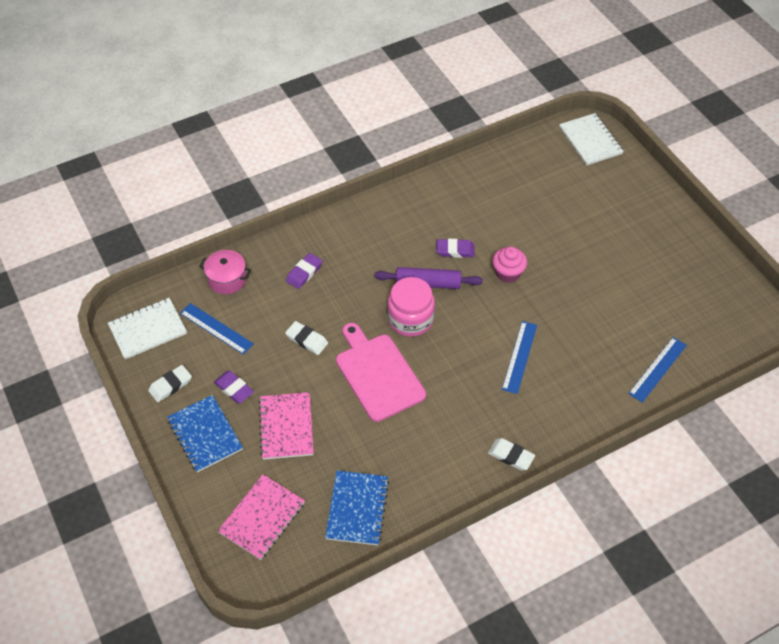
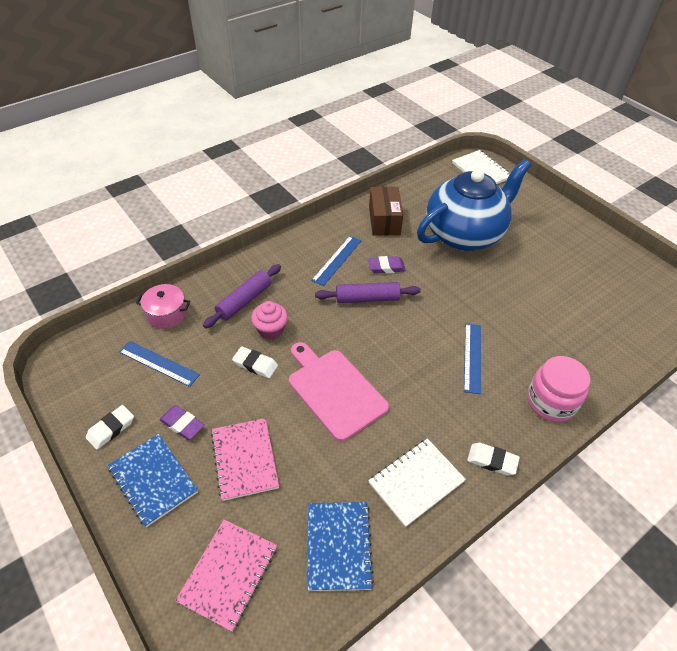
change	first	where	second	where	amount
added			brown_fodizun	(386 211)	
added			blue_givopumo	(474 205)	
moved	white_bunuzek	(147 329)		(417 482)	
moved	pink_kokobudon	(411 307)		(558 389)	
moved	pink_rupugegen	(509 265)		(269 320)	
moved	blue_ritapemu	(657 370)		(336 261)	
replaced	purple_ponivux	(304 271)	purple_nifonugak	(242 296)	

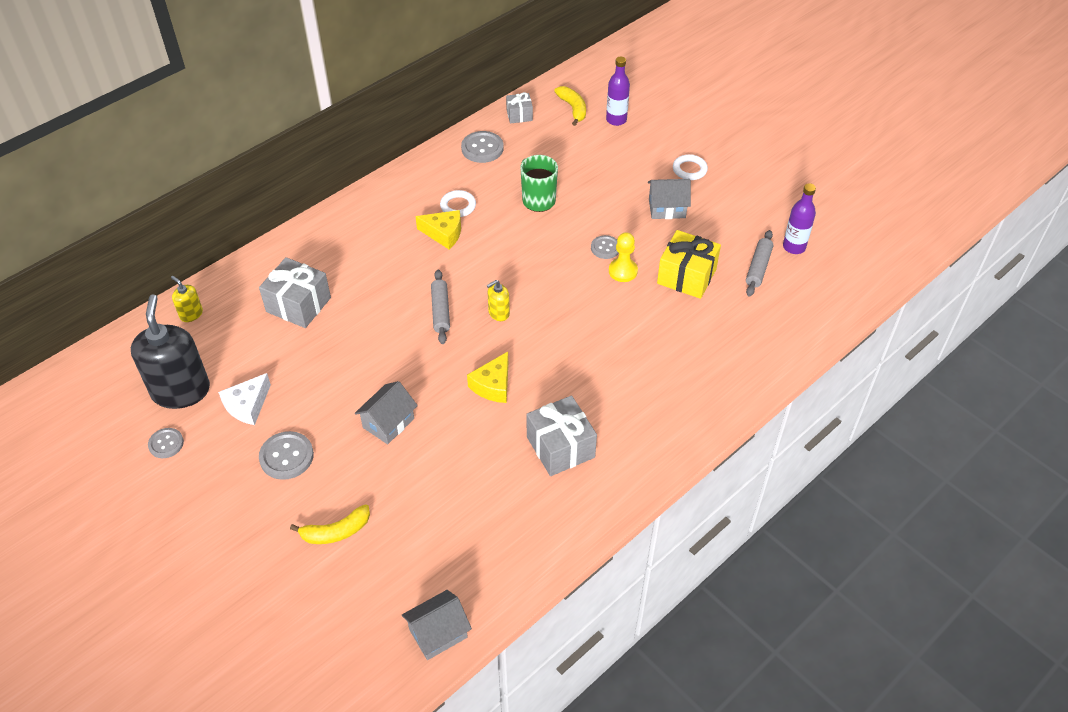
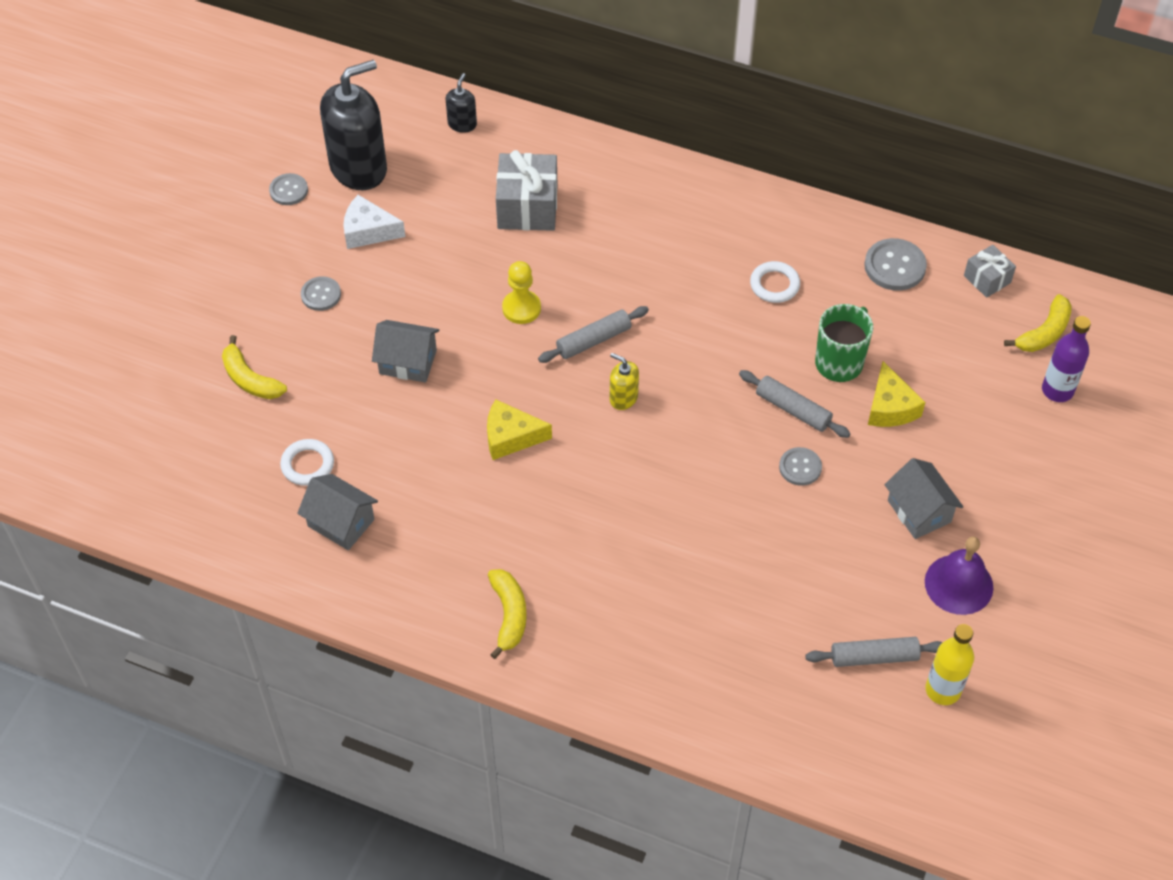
change	first	where	second	where	amount
removed	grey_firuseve	(561 436)			
removed	yellow_firuseve	(689 264)			
added			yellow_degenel	(507 614)	
added			grey_nifonugak	(795 404)	
added			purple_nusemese	(959 576)	
moved	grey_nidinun	(437 625)		(337 512)	
moved	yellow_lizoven	(438 229)		(896 394)	
moved	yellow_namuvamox	(623 257)		(521 292)	
moved	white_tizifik	(690 167)		(307 462)	
recoloured	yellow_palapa	(187 299)	black_palapa	(461 103)	
recoloured	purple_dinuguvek	(799 218)	yellow_dinuguvek	(949 664)	
resized	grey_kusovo	(286 455)		(321 293)	x0.64

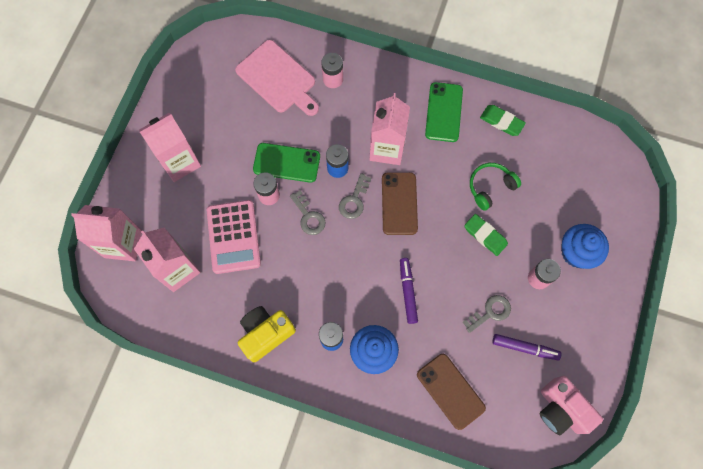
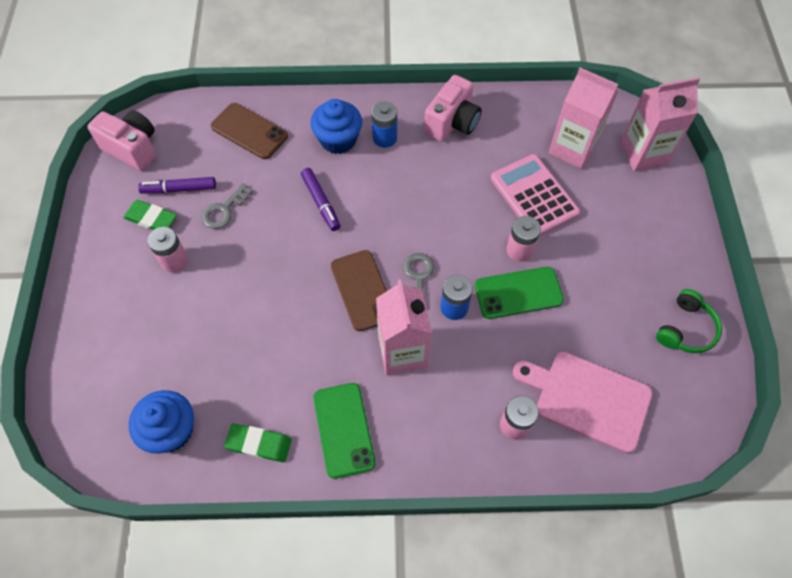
change	first	where	second	where	amount
removed	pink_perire	(170 147)			
removed	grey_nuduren	(307 212)			
moved	green_ponivux	(486 235)		(150 215)	
moved	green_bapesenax	(495 187)		(689 321)	
moved	blue_rupugegen	(585 246)		(161 422)	
recoloured	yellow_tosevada	(267 334)	pink_tosevada	(453 108)	

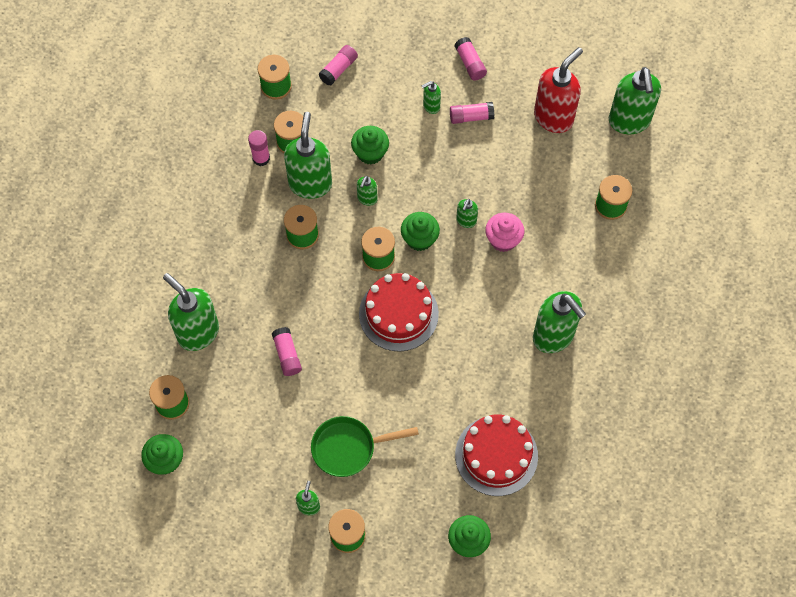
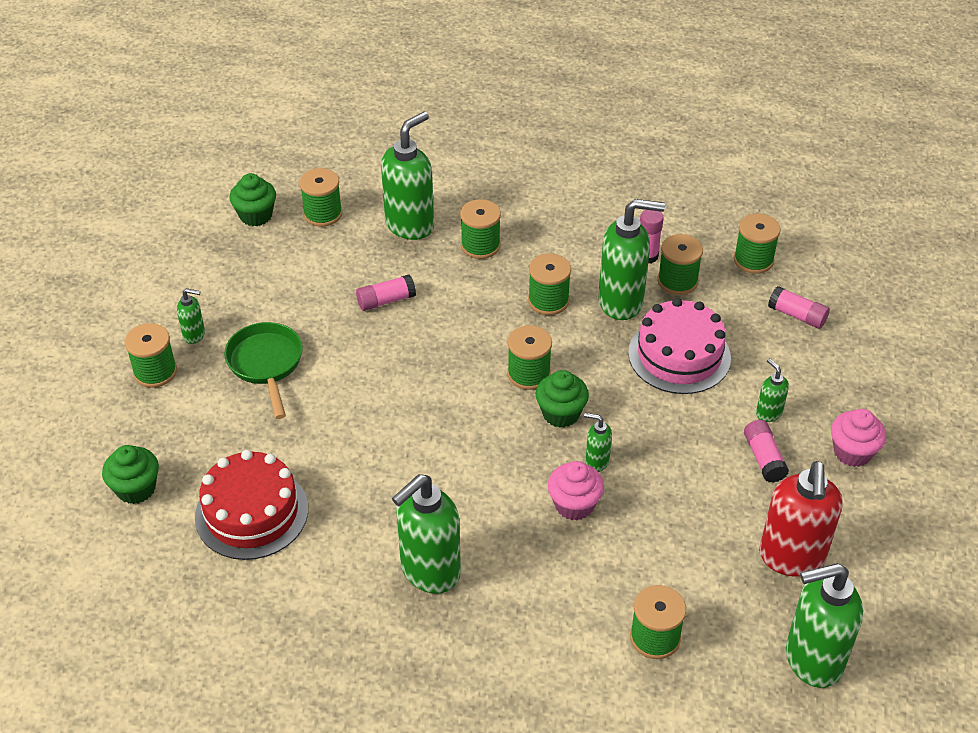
change	first	where	second	where	amount
removed	green_palapa	(367 191)			
removed	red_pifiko	(399 312)			
added			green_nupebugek	(480 229)	
replaced	green_rupugegen	(370 145)	pink_pifiko	(679 346)	
replaced	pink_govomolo	(471 59)	pink_rupugegen	(858 438)	
turned	red_palapa	(558 90)		(801 519)	60 degrees clockwise

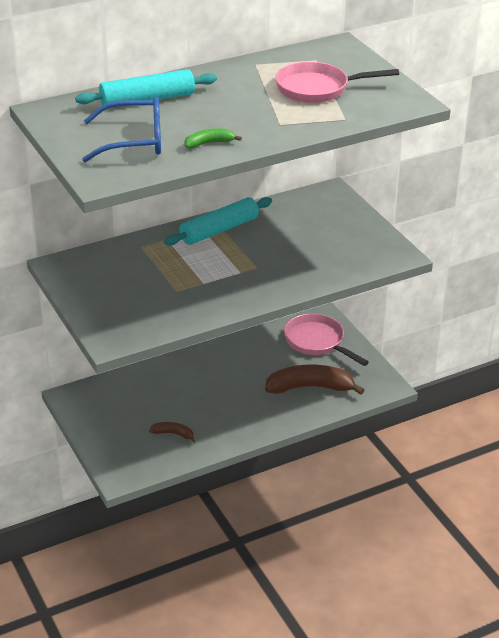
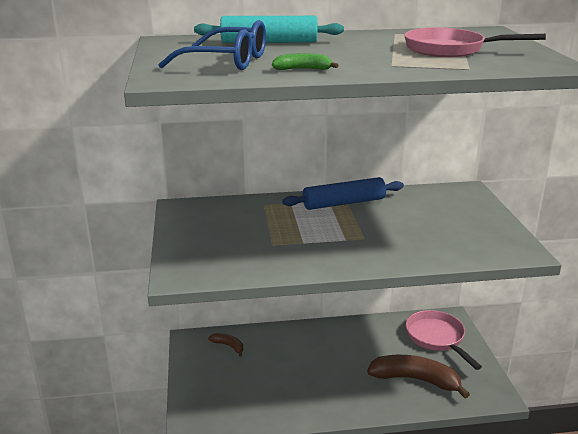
change	first	where	second	where	amount
moved	brown_degenel	(172 432)		(225 345)	
recoloured	turquoise_nifonugak	(218 221)	blue_nifonugak	(343 193)	

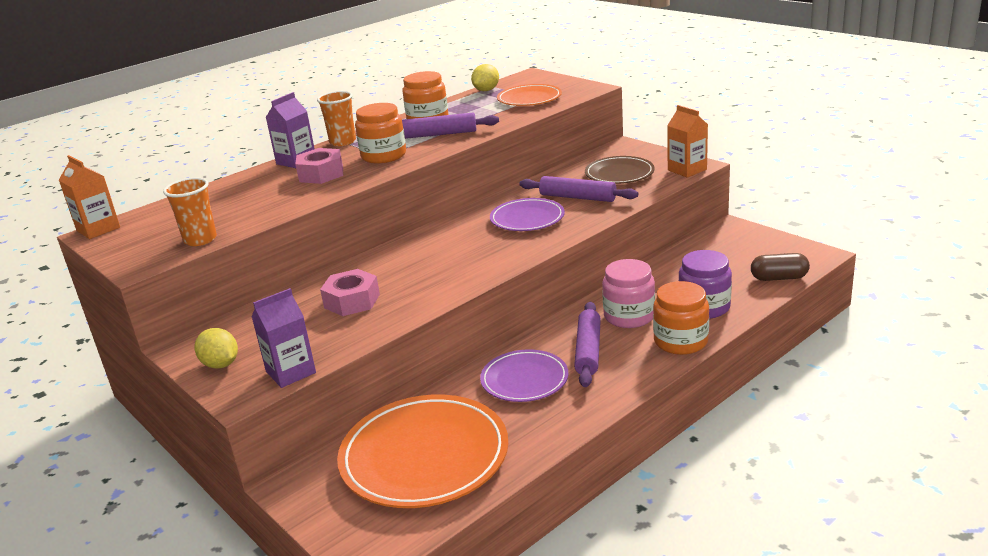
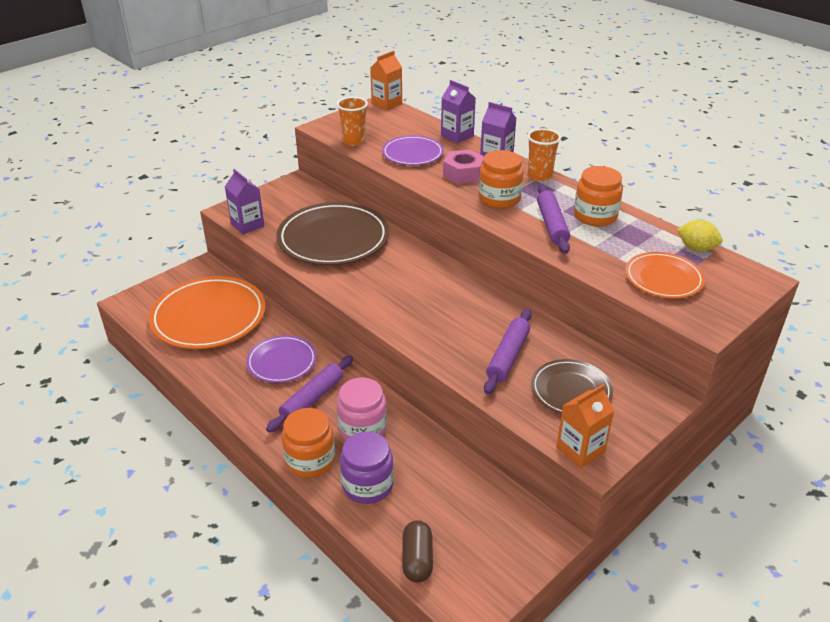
change	first	where	second	where	amount
removed	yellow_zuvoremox	(216 348)			
added			purple_perire	(458 112)	
moved	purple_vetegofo	(527 214)		(413 150)	
replaced	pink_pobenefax	(350 292)	brown_vetegofo	(332 234)	
turned	purple_nifonugak	(587 344)		(309 394)	60 degrees counterclockwise

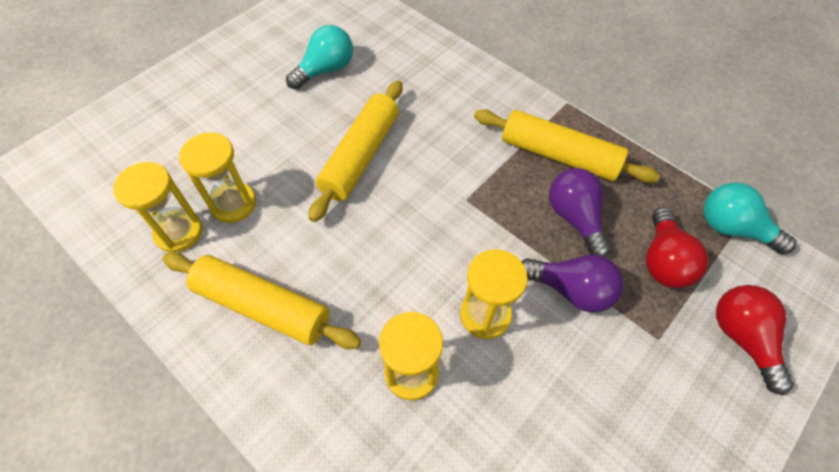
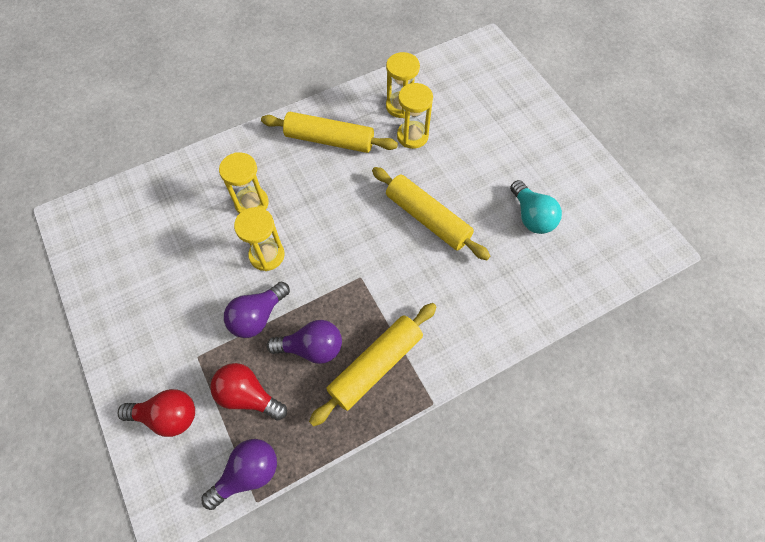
change	first	where	second	where	amount
recoloured	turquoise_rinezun	(750 219)	purple_rinezun	(239 474)	
turned	yellow_nifonugak	(261 301)		(329 132)	60 degrees clockwise

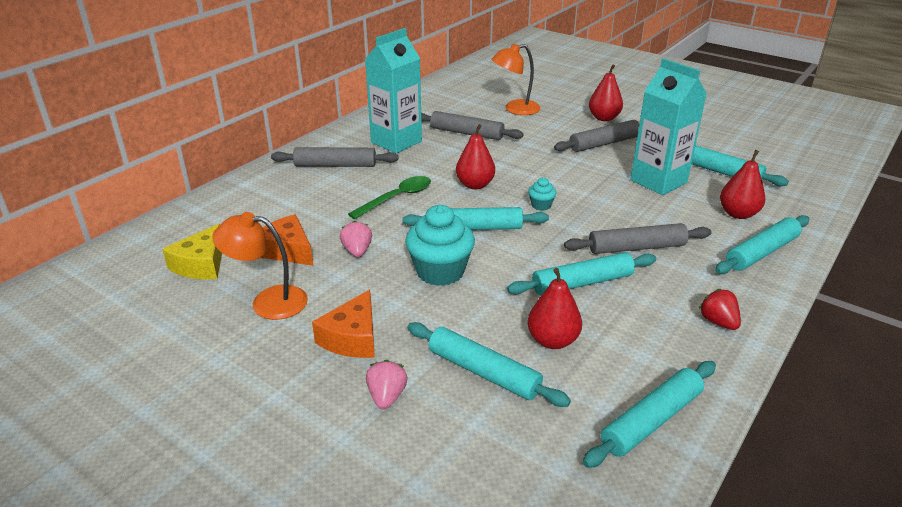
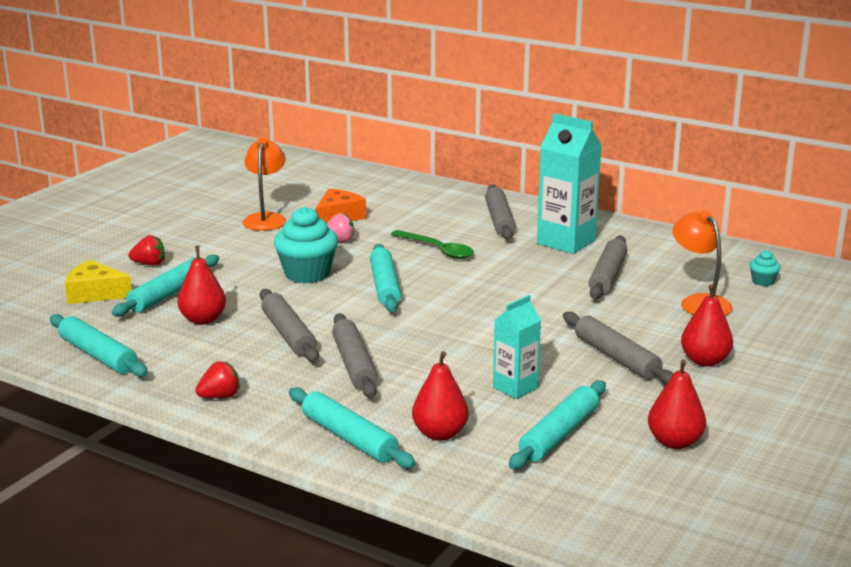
change	first	where	second	where	amount
removed	orange_lizoven	(343 324)			
moved	yellow_lizoven	(192 252)		(98 282)	
moved	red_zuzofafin	(475 156)		(677 404)	
moved	turquoise_rupugegen	(542 194)		(765 268)	
recoloured	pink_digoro	(387 385)	red_digoro	(147 250)	
recoloured	turquoise_nifonugak	(581 273)	grey_nifonugak	(289 325)	
resized	turquoise_perire	(669 126)		(517 347)	x0.59

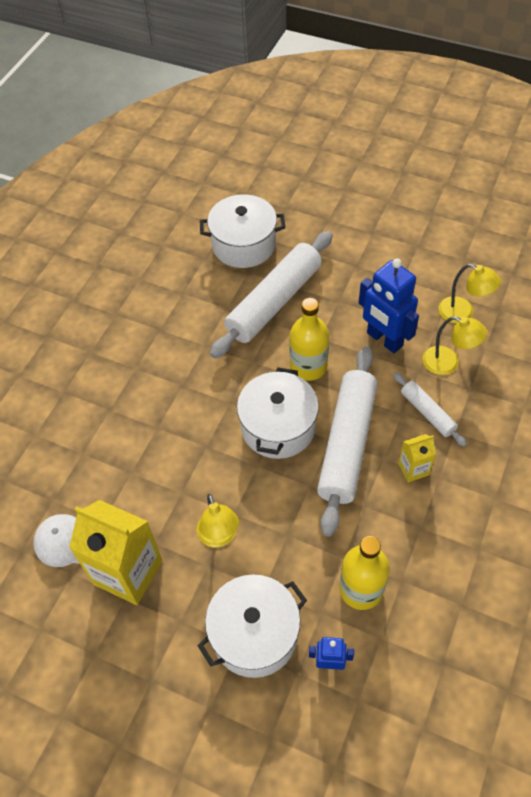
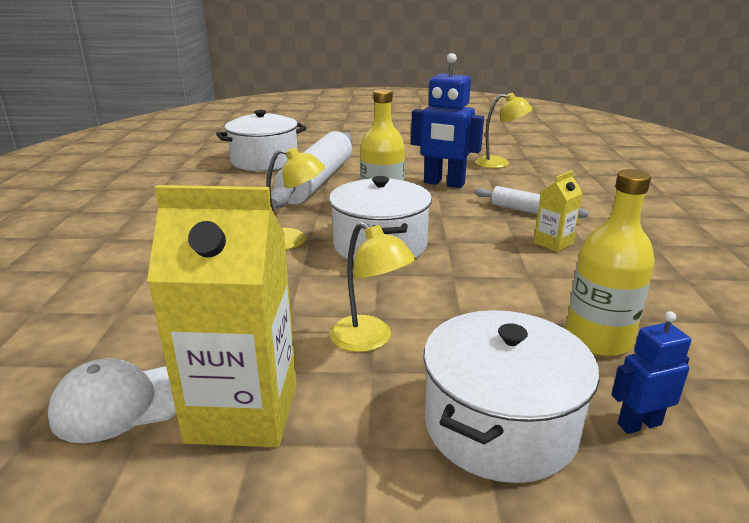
change	first	where	second	where	amount
removed	white_nifonugak	(347 441)			
moved	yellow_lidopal	(455 345)		(295 198)	

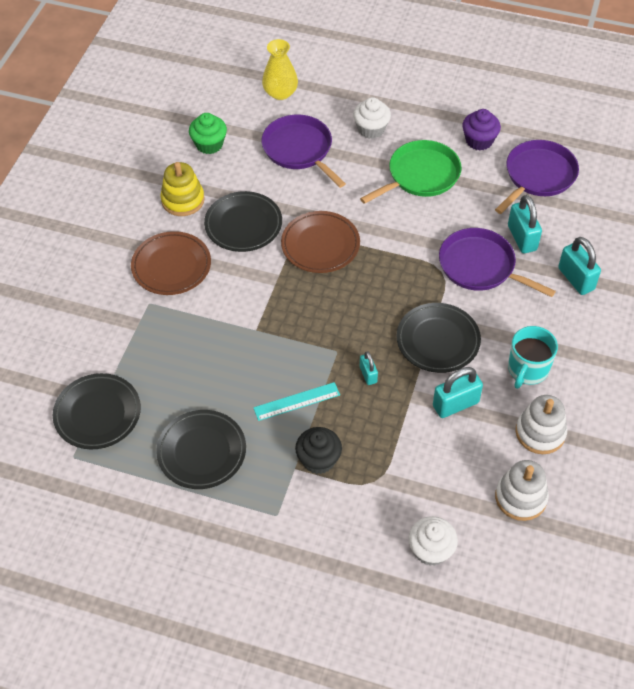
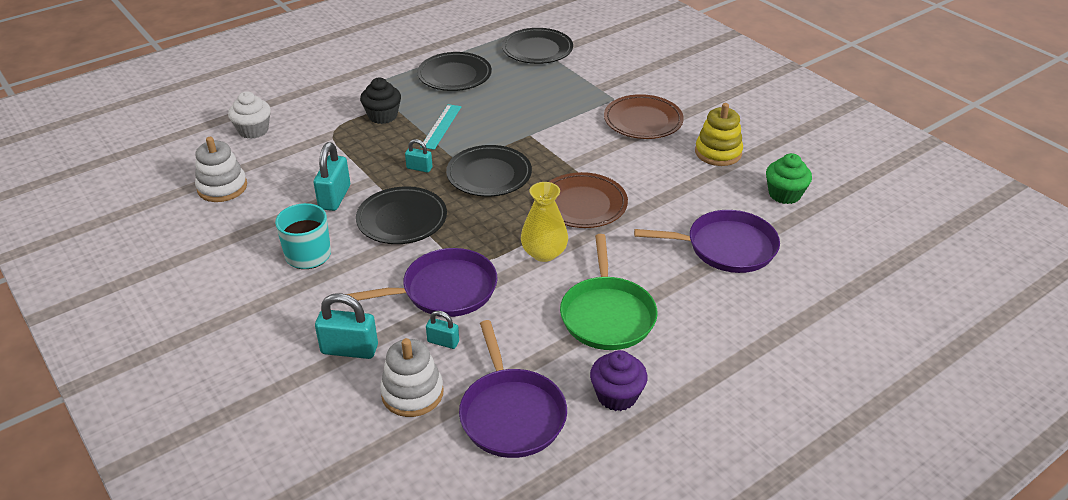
change	first	where	second	where	amount
removed	white_rupugegen	(372 118)			
moved	black_vetegofo	(243 221)		(489 171)	
moved	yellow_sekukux	(280 69)		(544 222)	
moved	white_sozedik	(541 424)		(412 377)	
resized	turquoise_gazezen	(525 224)		(442 330)	x0.57

